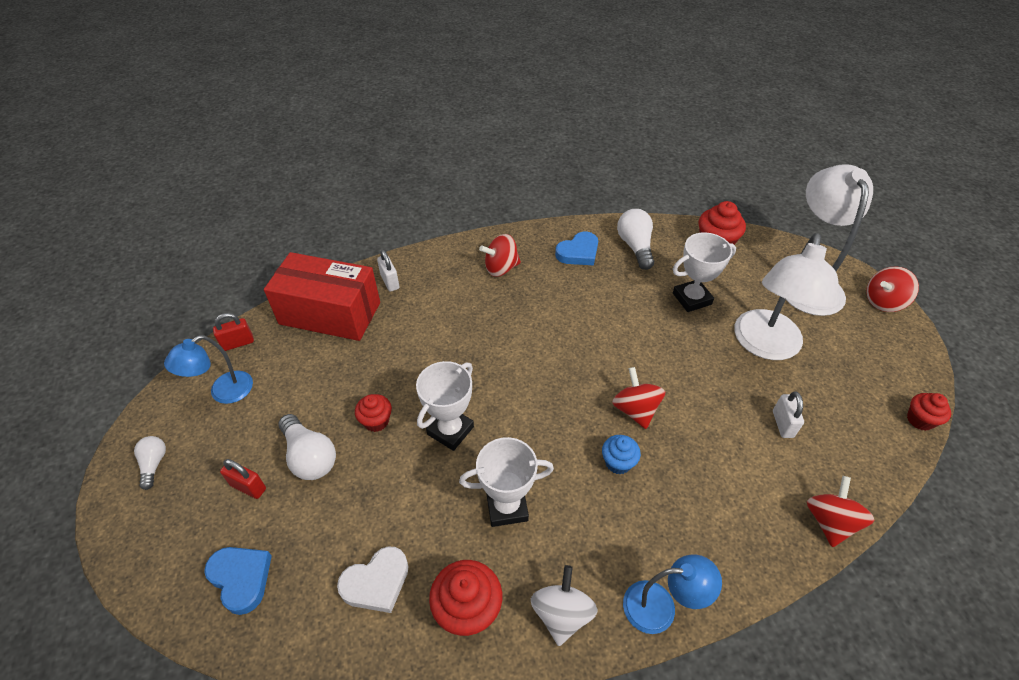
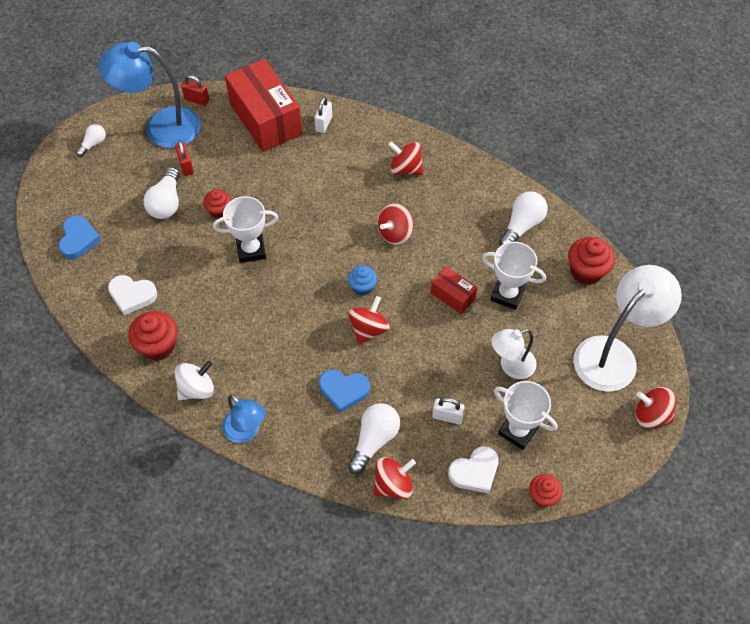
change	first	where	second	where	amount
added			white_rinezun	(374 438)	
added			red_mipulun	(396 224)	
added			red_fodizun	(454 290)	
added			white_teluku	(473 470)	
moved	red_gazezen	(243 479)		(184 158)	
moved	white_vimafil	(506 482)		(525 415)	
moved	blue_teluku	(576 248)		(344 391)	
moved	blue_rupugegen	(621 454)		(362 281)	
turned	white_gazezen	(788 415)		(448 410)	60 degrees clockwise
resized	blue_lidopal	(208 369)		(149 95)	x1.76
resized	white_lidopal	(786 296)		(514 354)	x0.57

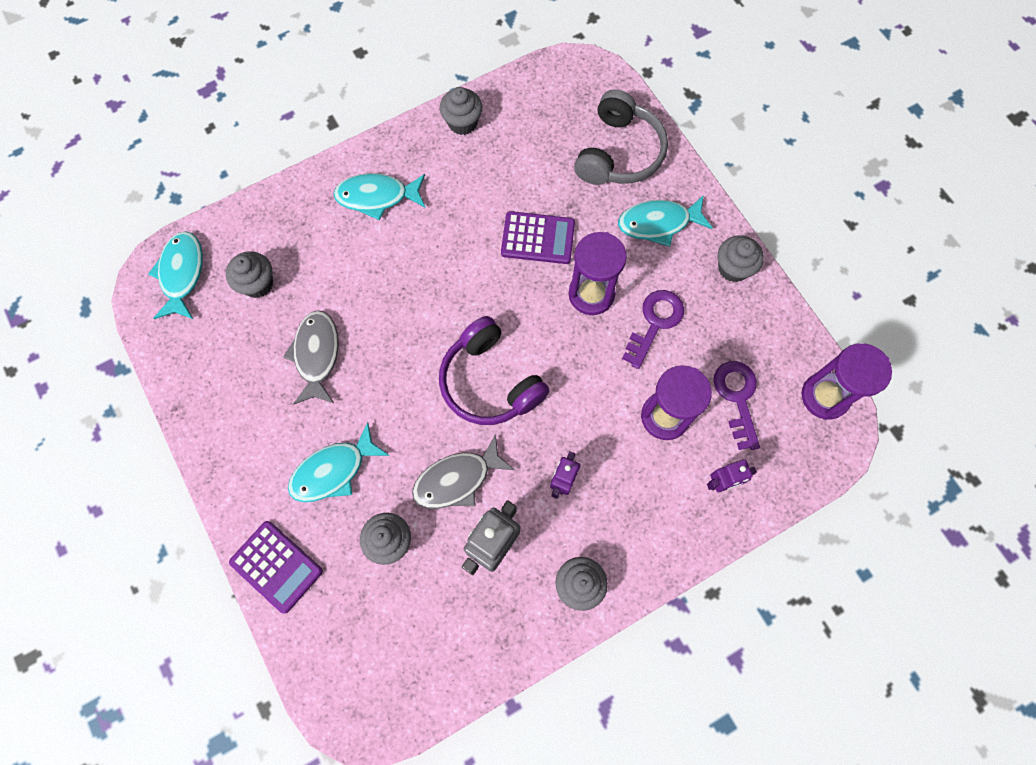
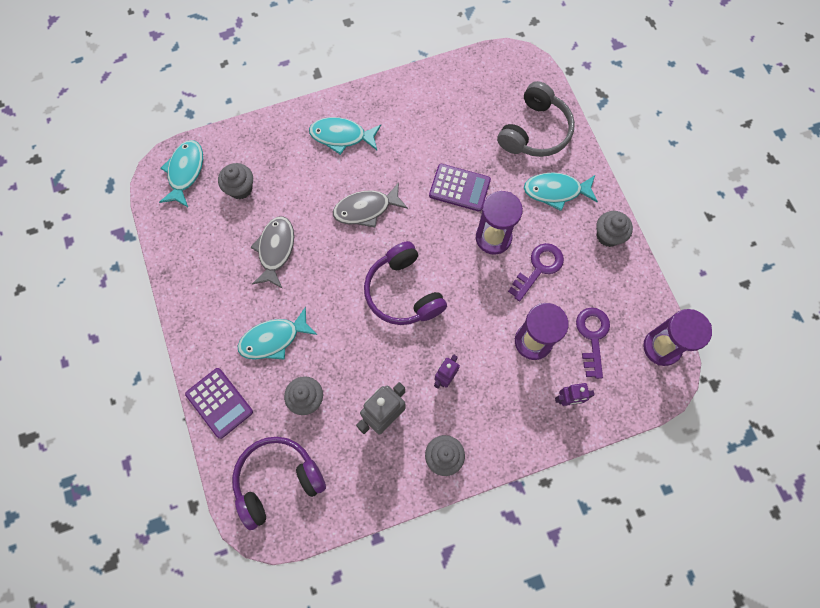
change	first	where	second	where	amount
removed	grey_rupugegen	(461 111)			
added			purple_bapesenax	(279 483)	
moved	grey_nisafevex	(463 471)		(370 205)	

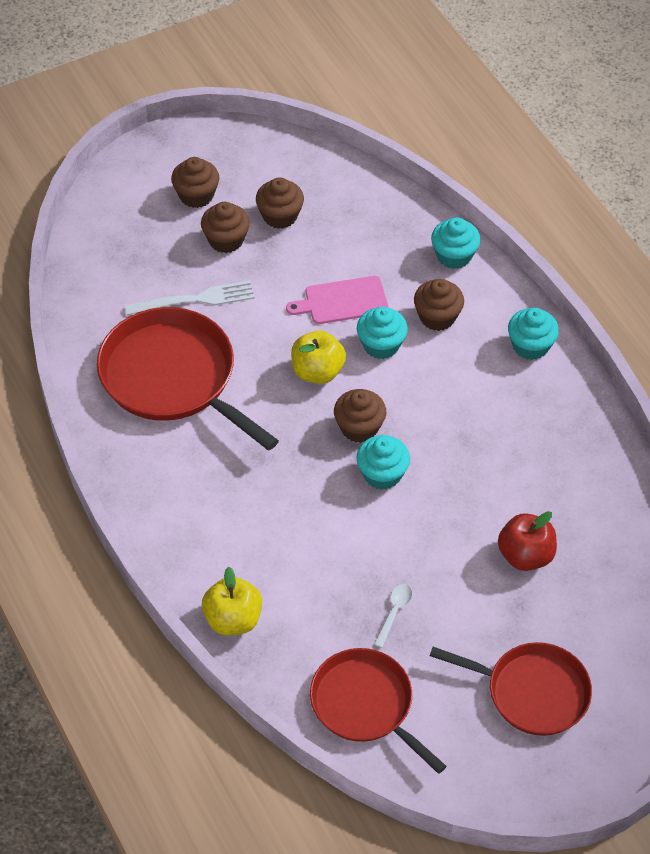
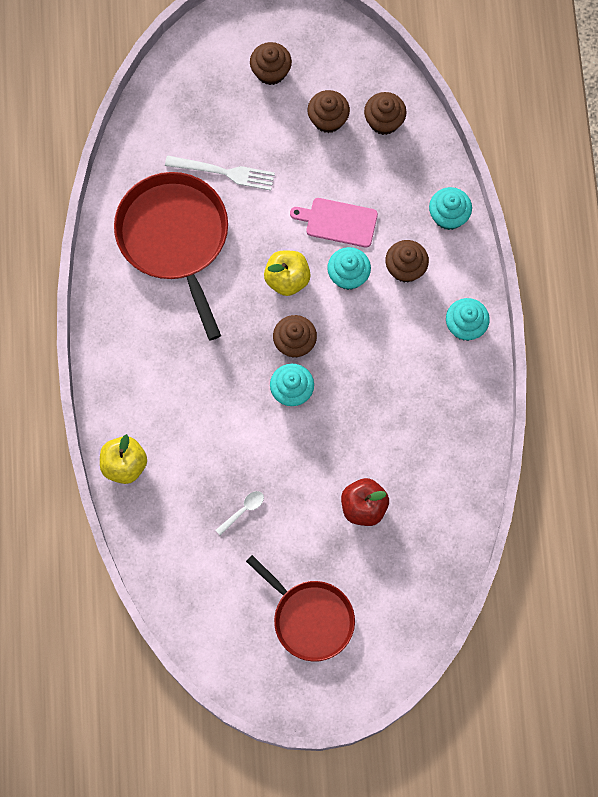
change	first	where	second	where	amount
removed	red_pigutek	(378 711)			
moved	brown_rupugegen	(225 227)		(385 113)	

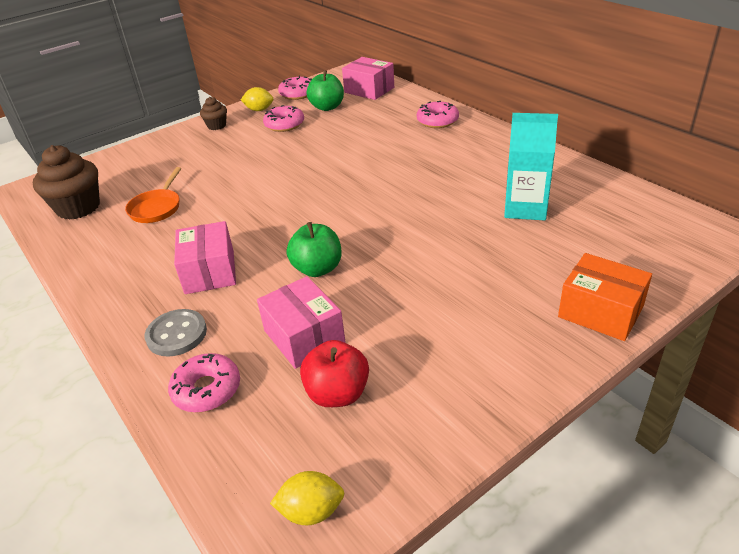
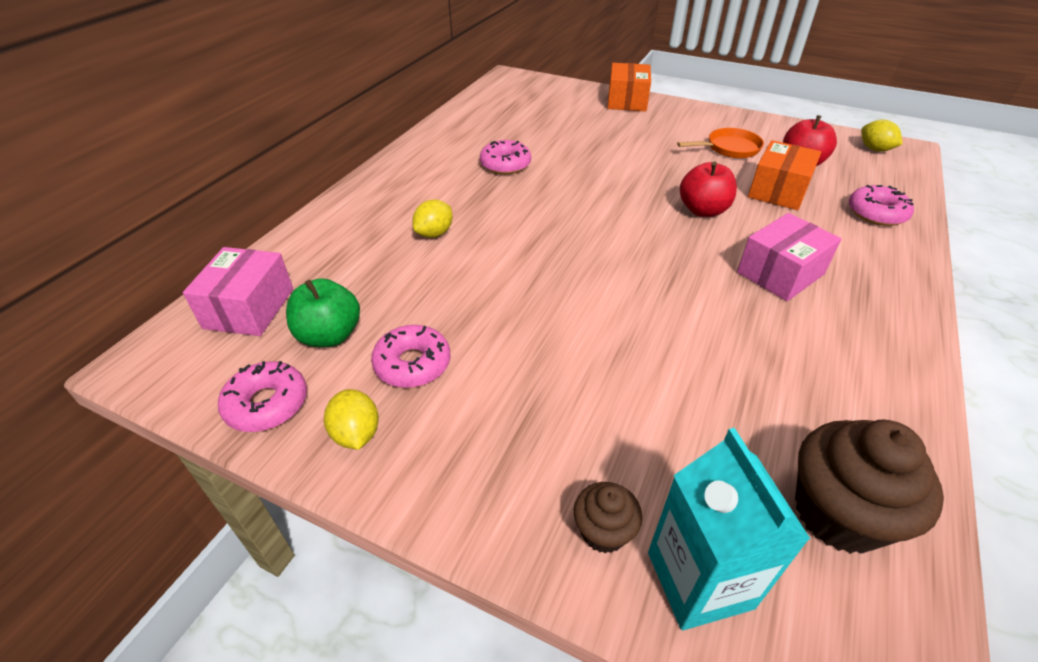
change	first	where	second	where	amount
removed	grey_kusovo	(176 333)			
added			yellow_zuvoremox	(432 219)	
moved	orange_pigutek	(153 195)		(720 143)	
moved	brown_rupugegen	(213 113)		(608 518)	
moved	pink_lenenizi	(438 114)		(505 157)	
moved	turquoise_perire	(531 166)		(729 529)	
recoloured	pink_fodizun	(301 322)	orange_fodizun	(784 175)	
recoloured	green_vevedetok	(314 249)	red_vevedetok	(708 189)	

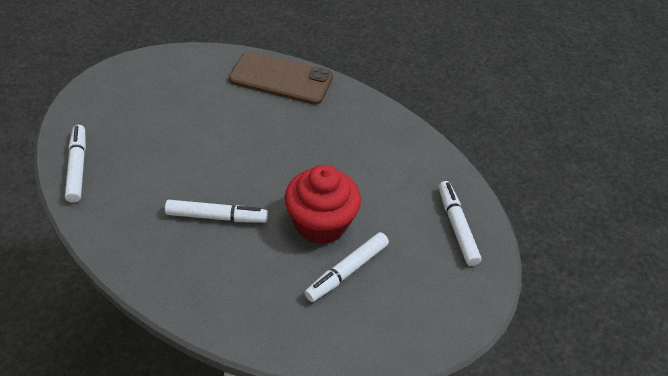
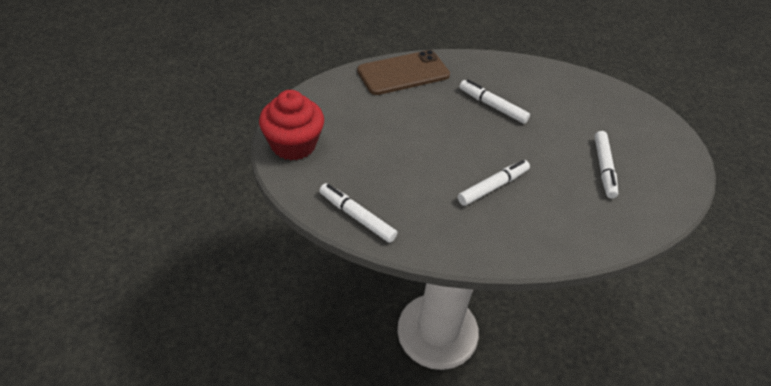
change	first	where	second	where	amount
moved	red_rupugegen	(322 204)		(291 125)	
moved	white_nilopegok	(460 223)		(495 101)	

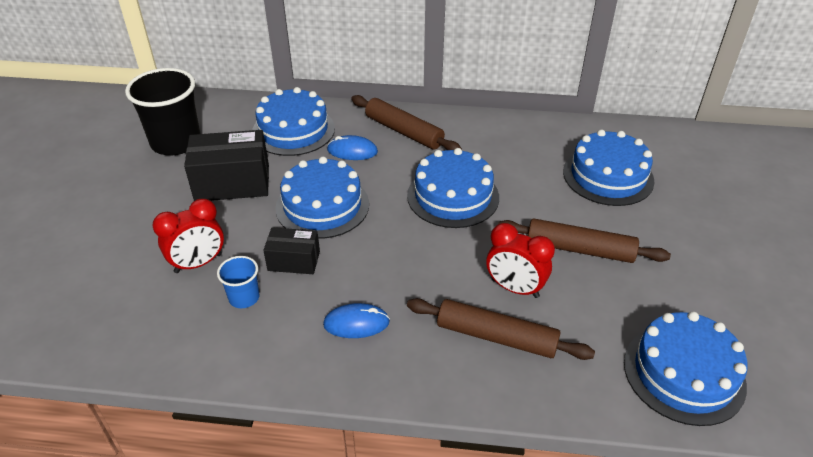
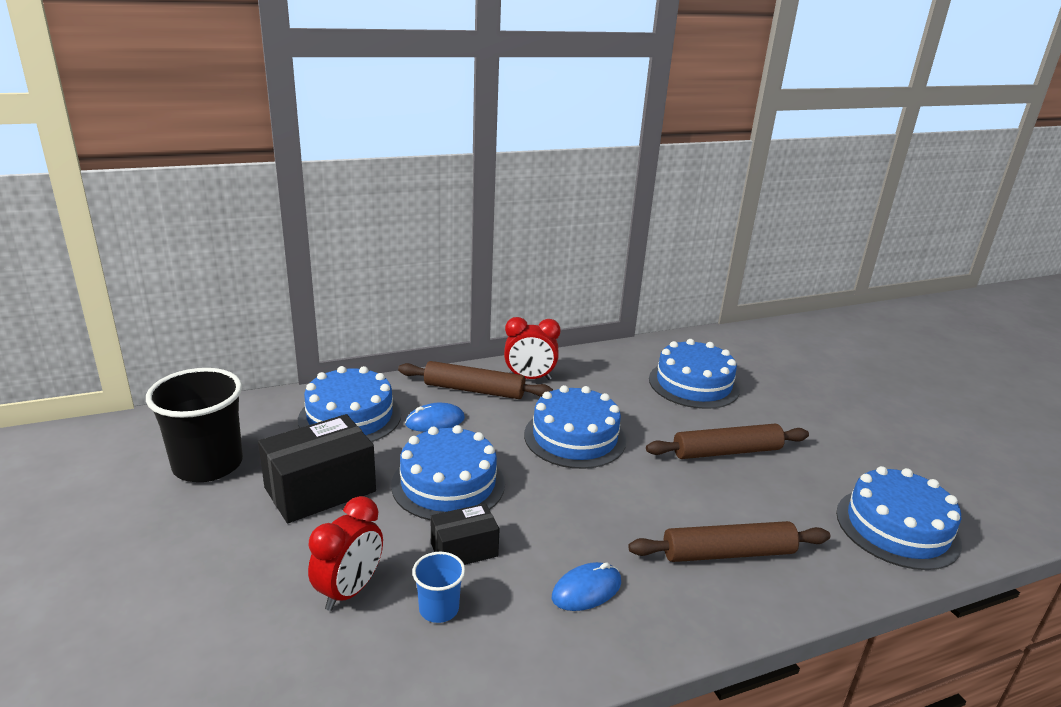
change	first	where	second	where	amount
moved	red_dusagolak	(520 260)		(532 348)	

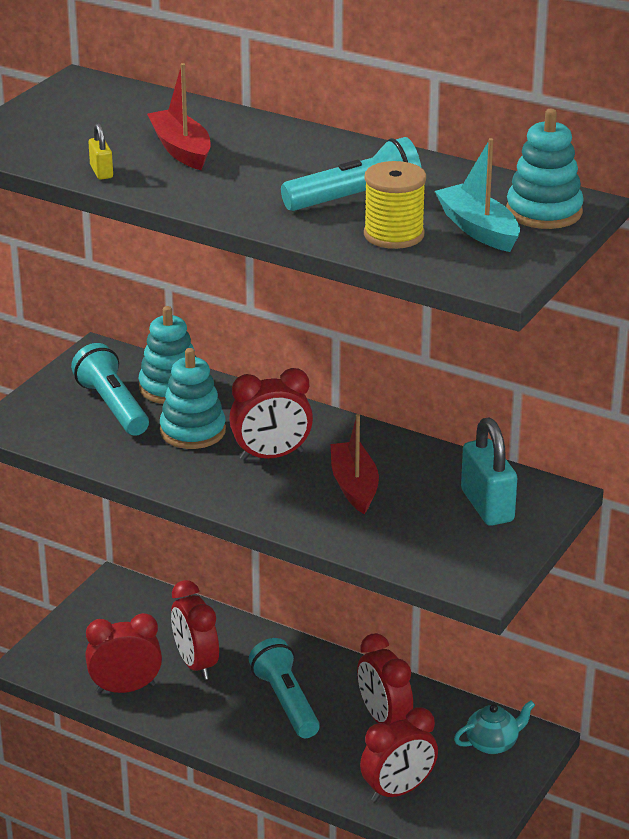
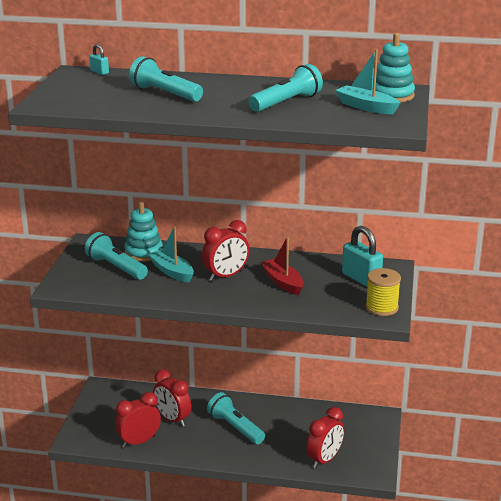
change	first	where	second	where	amount
removed	yellow_gazezen	(100 151)			
removed	red_dusagolak	(385 679)			
removed	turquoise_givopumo	(494 727)			
added			turquoise_gazezen	(99 59)	
moved	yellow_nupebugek	(395 205)		(383 292)	
replaced	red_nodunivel	(178 116)	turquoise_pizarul	(166 79)	
replaced	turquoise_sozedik	(193 398)	turquoise_nodunivel	(171 254)	

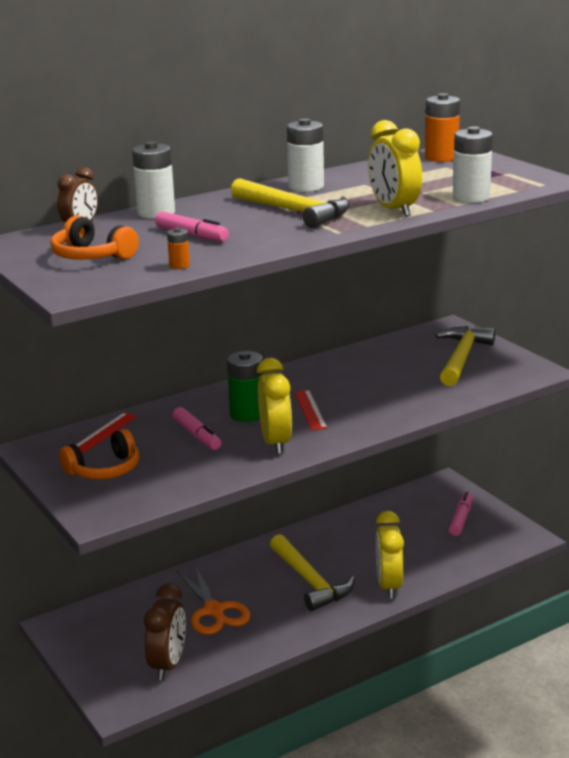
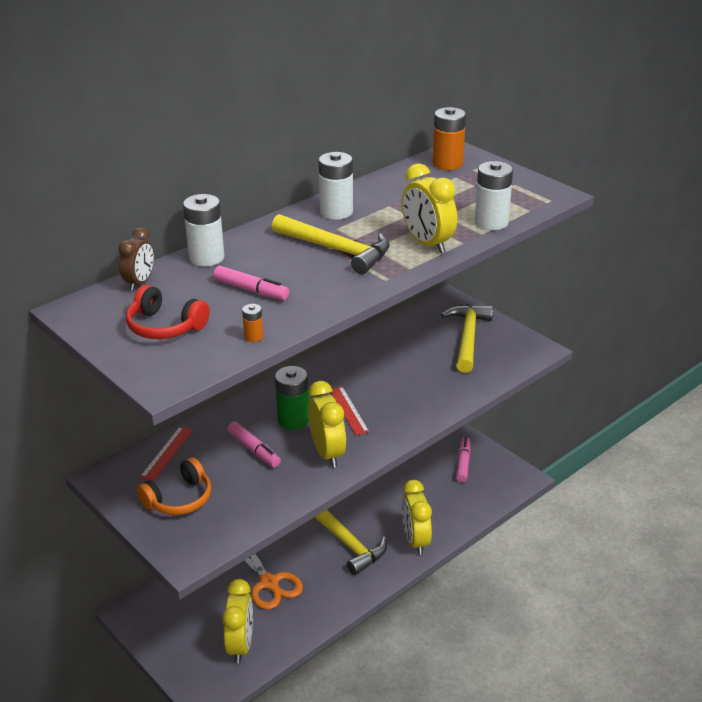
change	first	where	second	where	amount
recoloured	orange_bapesenax	(94 237)	red_bapesenax	(168 312)	
recoloured	brown_dusagolak	(165 631)	yellow_dusagolak	(237 621)	

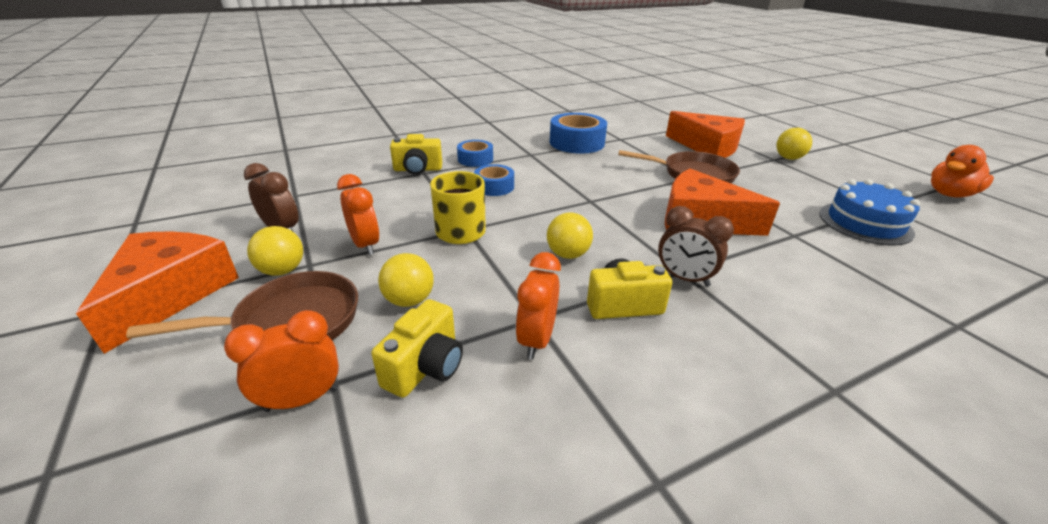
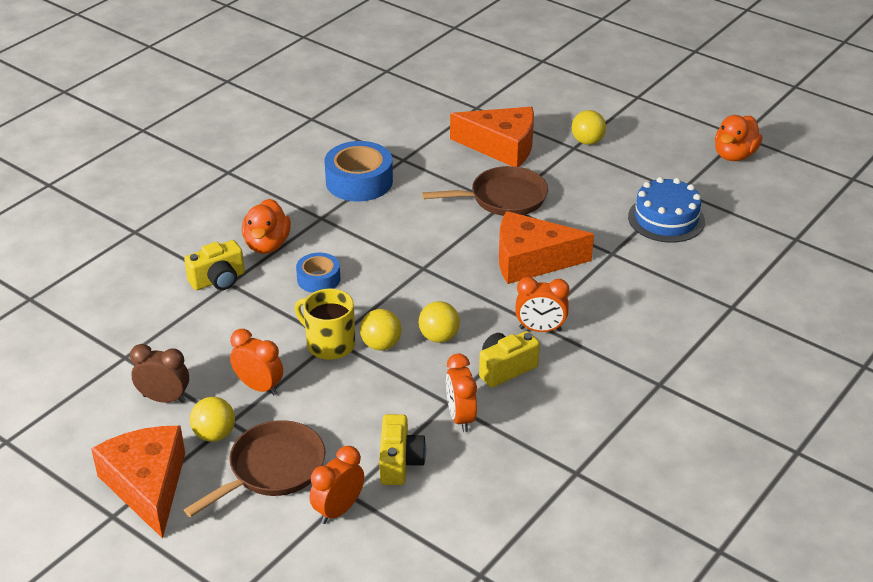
change	first	where	second	where	amount
moved	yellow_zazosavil	(406 280)		(381 329)	
replaced	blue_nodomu	(475 153)	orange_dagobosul	(266 226)	
recoloured	brown_dusagolak	(696 246)	orange_dusagolak	(542 304)	

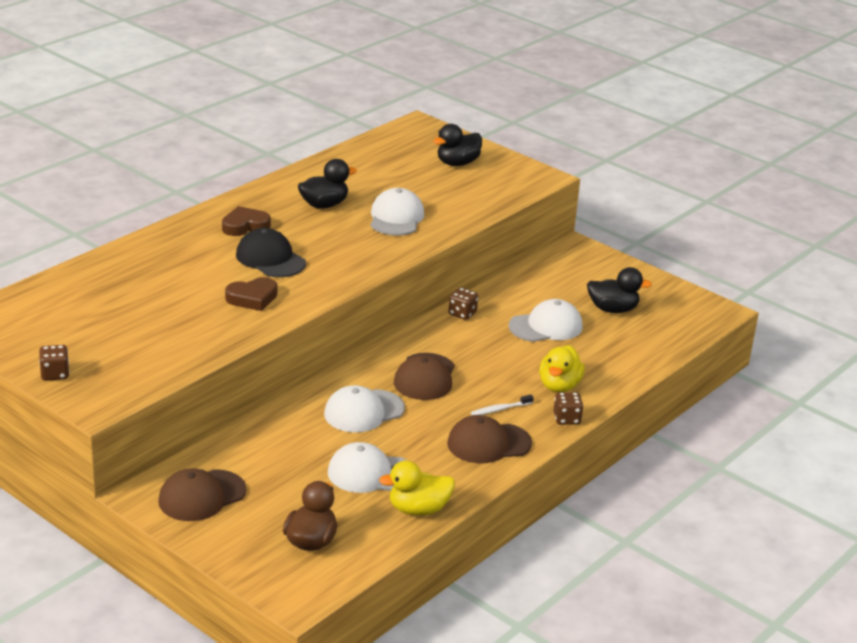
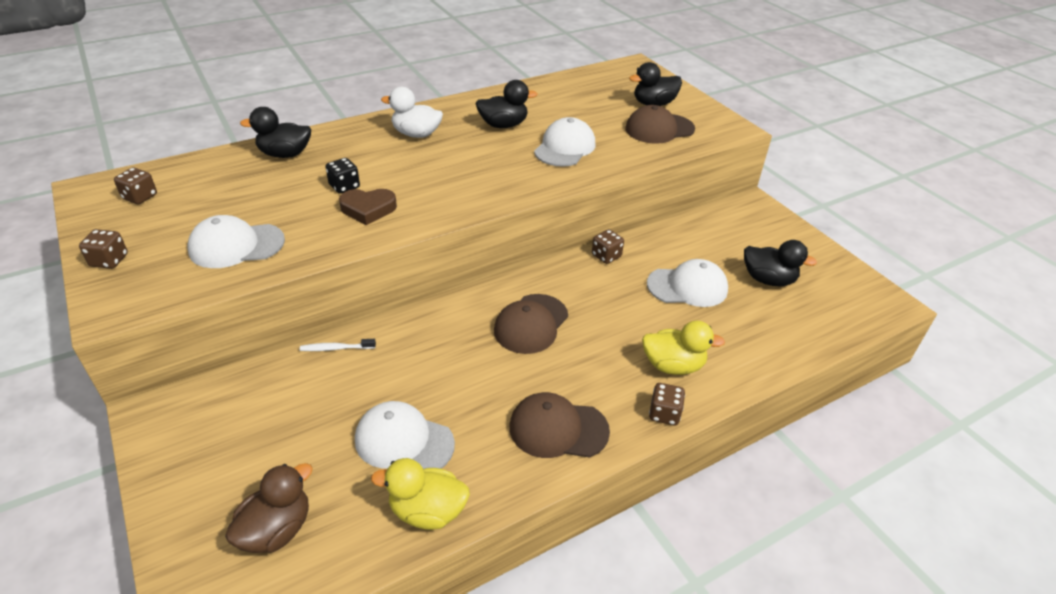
change	first	where	second	where	amount
removed	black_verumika	(271 252)			
added			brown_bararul	(135 185)	
added			black_dagobosul	(275 132)	
added			black_bararul	(342 176)	
moved	brown_verumika	(202 494)		(660 124)	
moved	white_verumika	(364 408)		(236 241)	
moved	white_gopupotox	(502 405)		(338 345)	
replaced	brown_teluku	(246 221)	white_dagobosul	(412 112)	
turned	yellow_dagobosul	(562 368)		(683 348)	120 degrees counterclockwise

